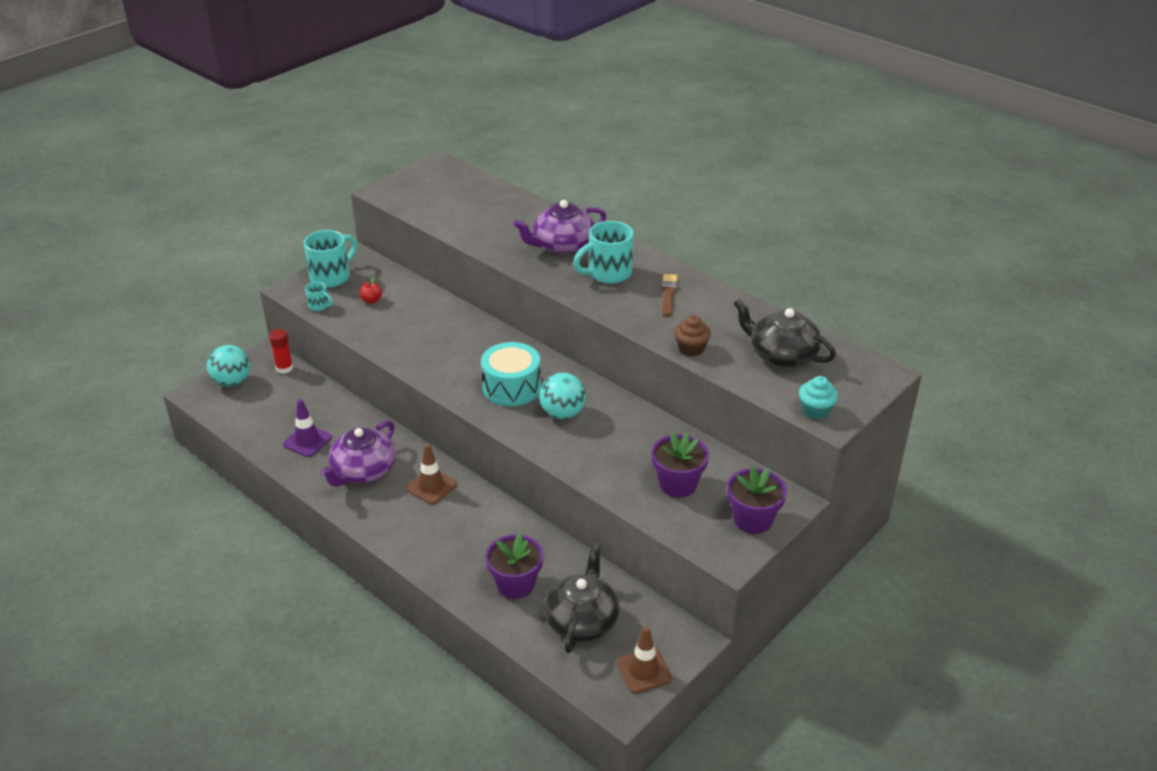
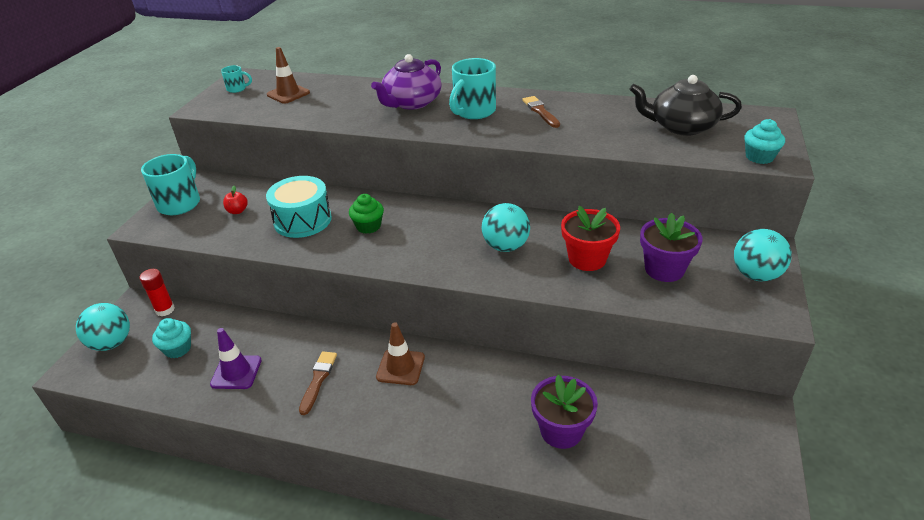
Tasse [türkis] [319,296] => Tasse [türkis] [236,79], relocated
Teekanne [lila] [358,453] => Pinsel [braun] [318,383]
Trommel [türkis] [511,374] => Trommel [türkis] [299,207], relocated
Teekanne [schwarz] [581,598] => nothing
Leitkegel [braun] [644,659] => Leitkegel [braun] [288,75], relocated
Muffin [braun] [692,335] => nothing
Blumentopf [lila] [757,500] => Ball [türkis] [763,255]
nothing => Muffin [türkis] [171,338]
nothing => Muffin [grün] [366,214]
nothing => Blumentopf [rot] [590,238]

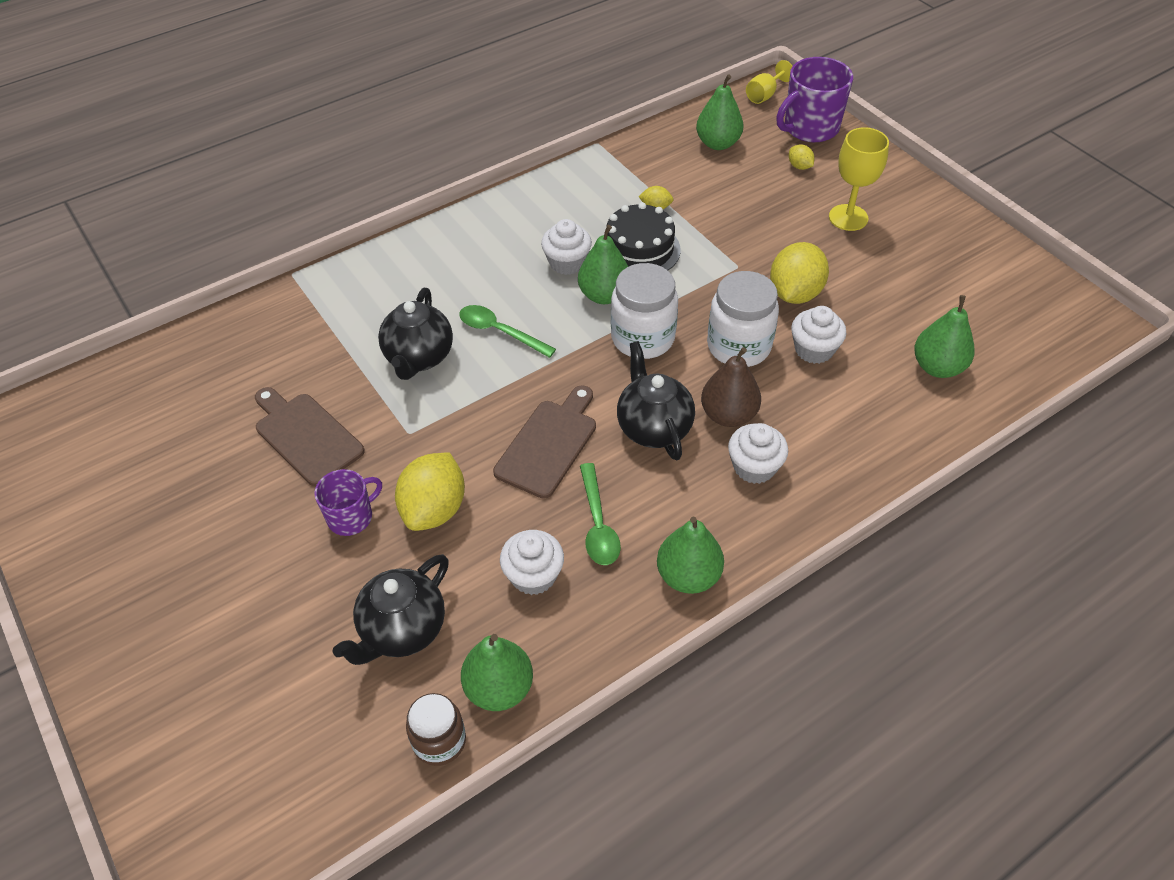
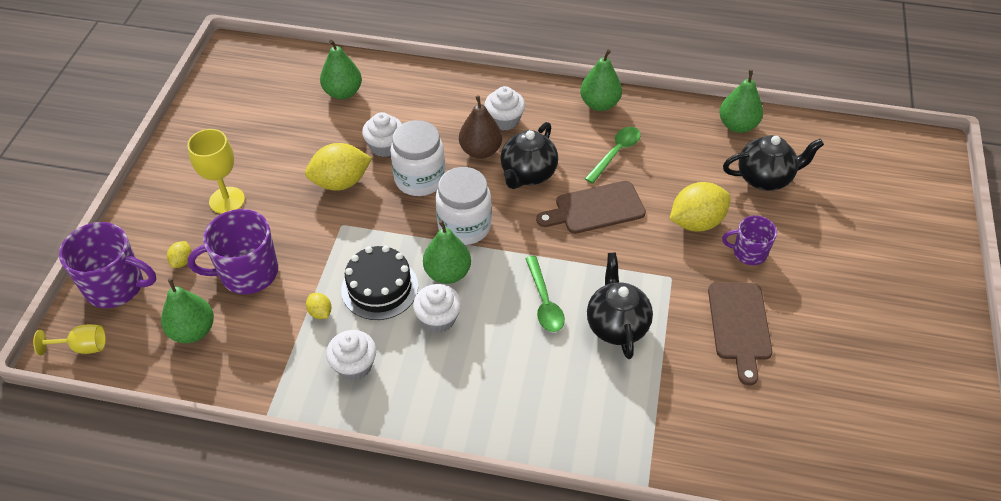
Teekanne [schwarz] [415,334] => Teekanne [schwarz] [620,305], 60 degrees counterclockwise
Einmachglas [braun] [436,729] => nothing
Muffin [weiß] [532,562] => Muffin [weiß] [351,355], relocated
nothing => Tasse [lila] [233,251]

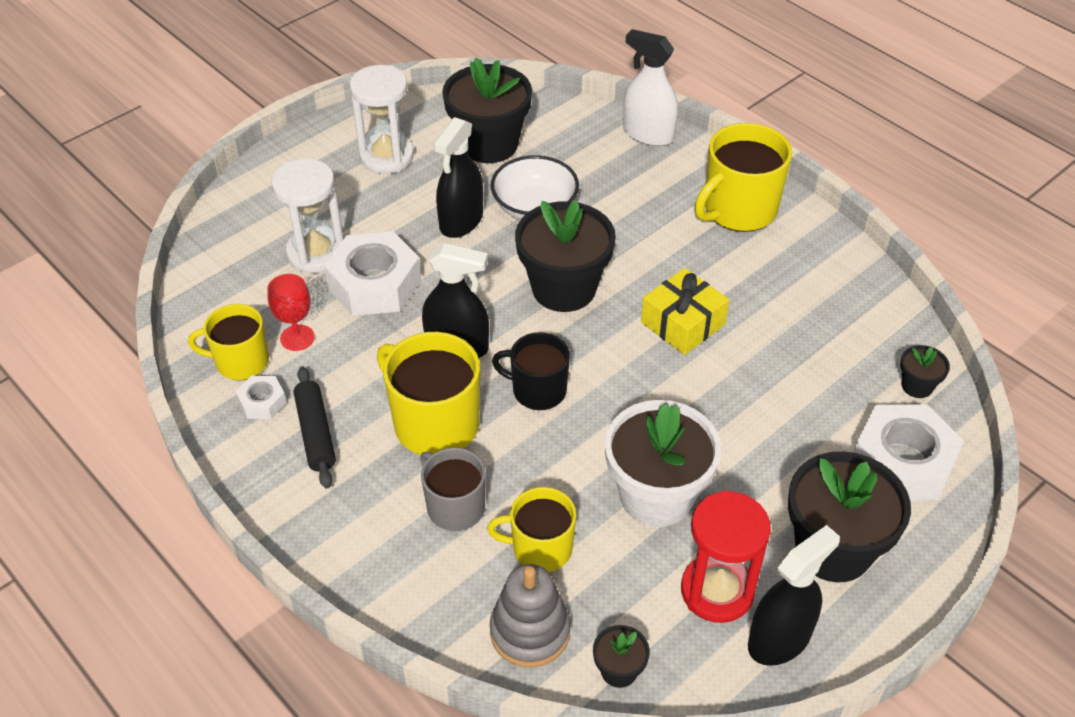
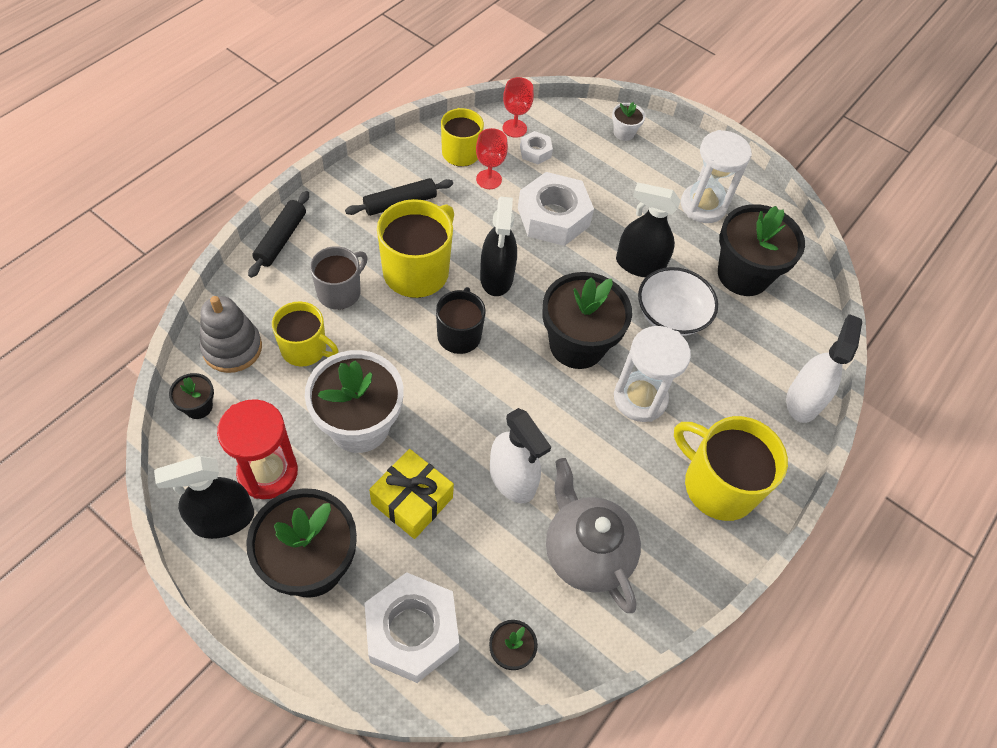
Sechskantmutter [weiß] [261,397] => Sechskantmutter [weiß] [536,147], relocated
Sanduhr [weiß] [307,216] => Sanduhr [weiß] [652,374], relocated
Tasse [gelb] [531,529] => Tasse [gelb] [305,334], 120 degrees clockwise
Geschenk [gelb] [685,311] => Geschenk [gelb] [411,494], relocated
Sprühflasche [schwarz] [794,595] => Sprühflasche [schwarz] [204,497], 120 degrees clockwise
nothing => Nudelholz [schwarz] [278,234]
nothing => Sprühflasche [weiß] [520,455]
nothing => Kelch [rot] [518,107]
nothing => Teekanne [grau] [593,535]
nothing => Blumentopf [weiß] [628,121]

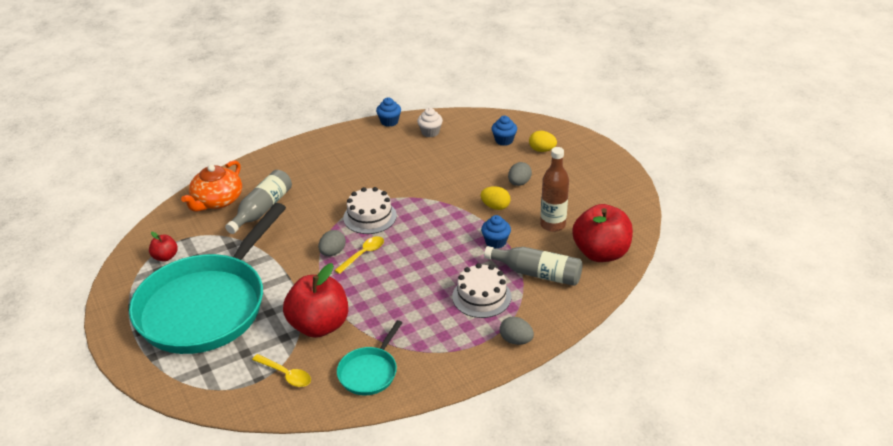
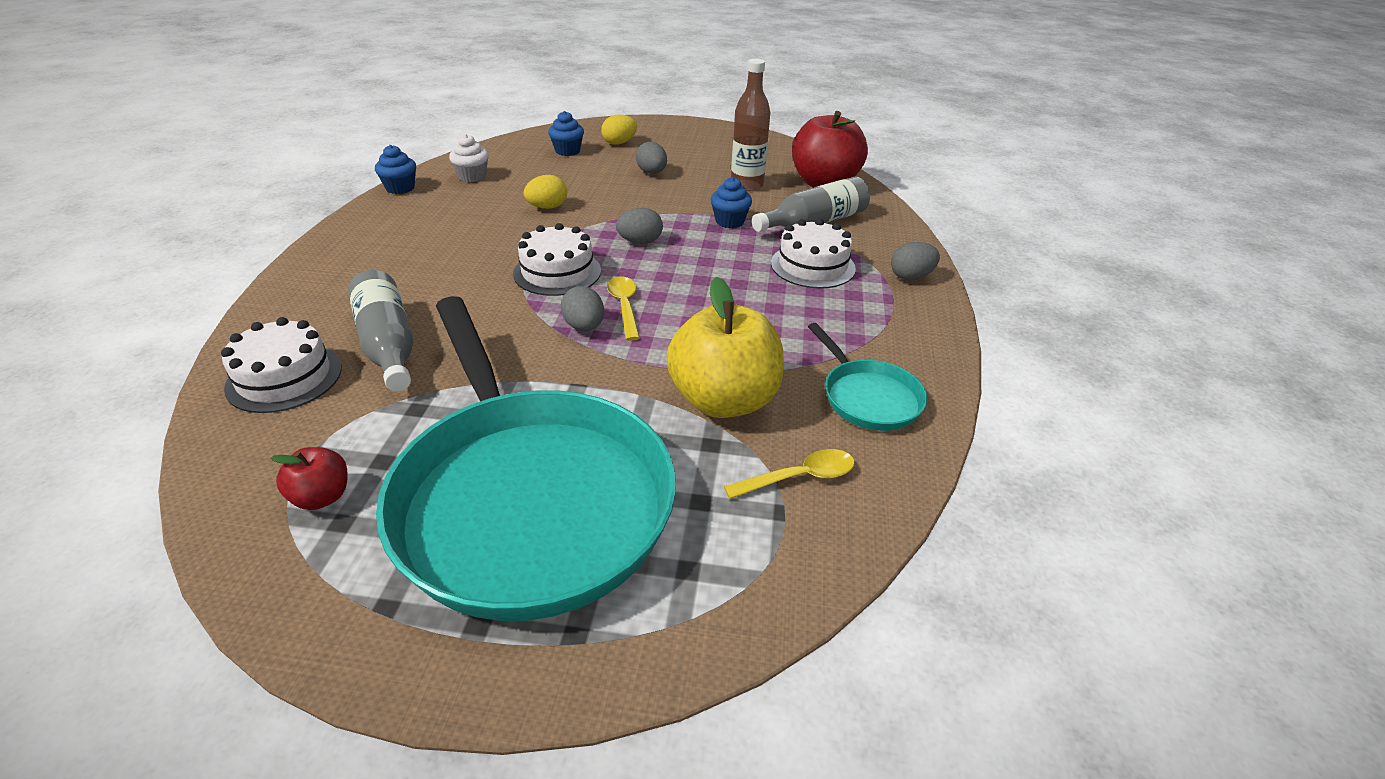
Teekanne [orange] [211,186] => Kuchen [weiß] [281,365]
Apfel [rot] [315,300] => Apfel [gelb] [725,347]
Ei [gelb] [496,198] => Ei [gelb] [545,192], relocated
nothing => Ei [grau] [639,226]

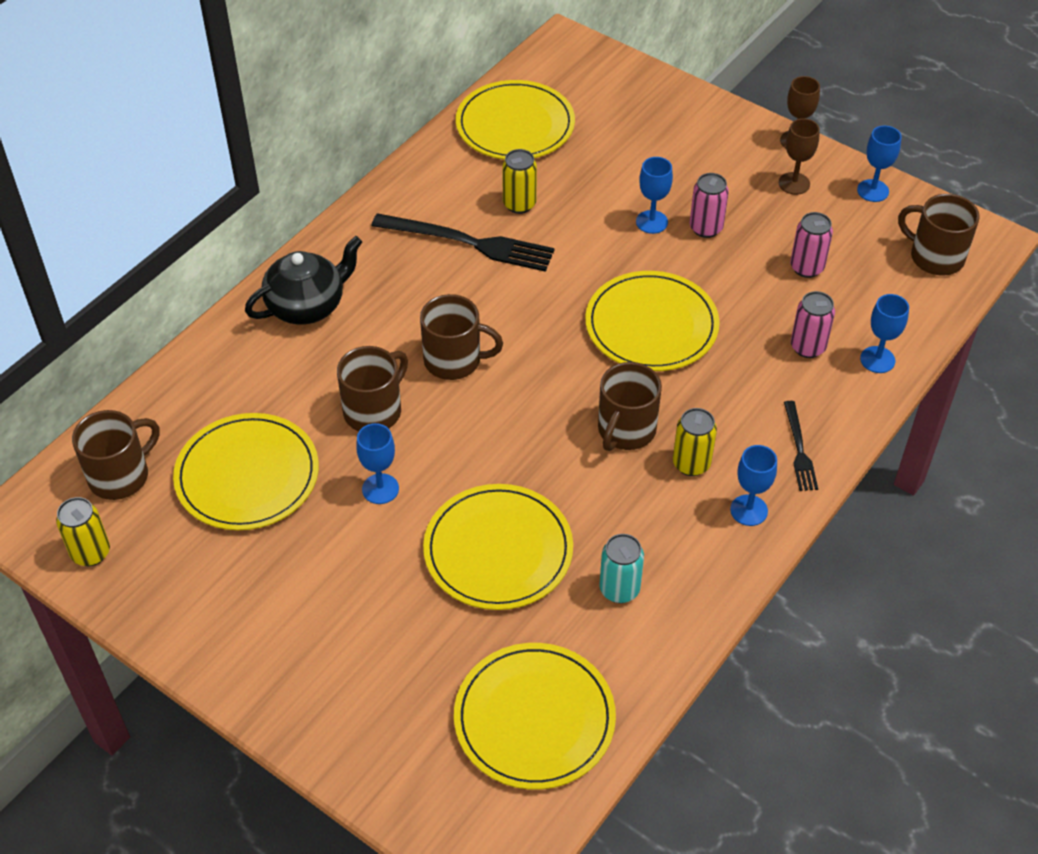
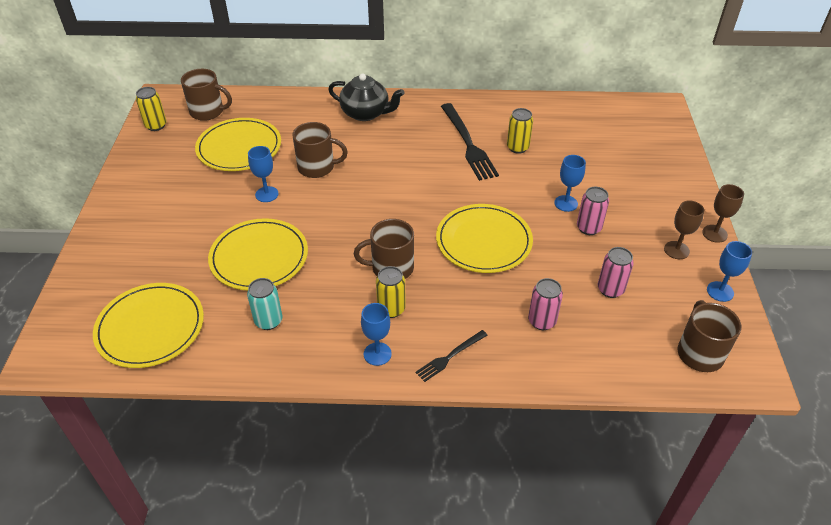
Tasse [braun] [461,337] => nothing
Teller [gelb] [515,120] => nothing
Kelch [blau] [884,333] => nothing

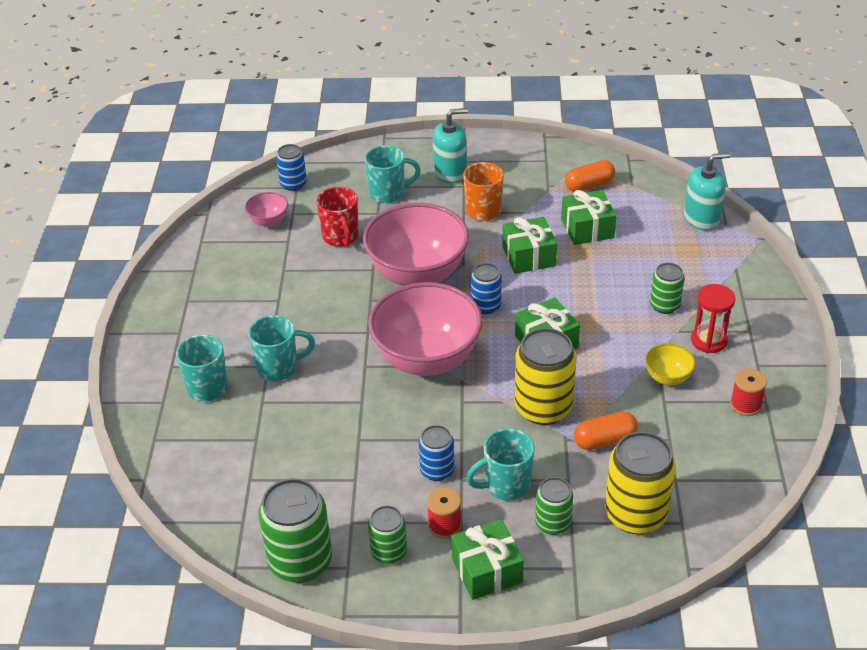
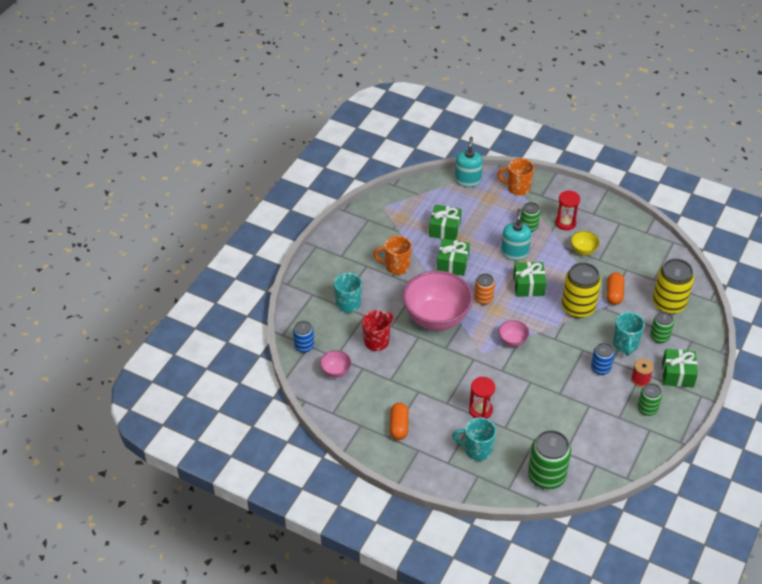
Tasse [türkis] [281,348] => Sanduhr [rot] [482,398]
Dose [grün] [295,530] => Dose [grün] [549,459], relocated
Tasse [rot] [337,217] => Tasse [rot] [377,330], 60 degrees counterclockwise
Schüssel [rosa] [425,329] => Schüssel [rosa] [513,333], x0.44
Seifenspender [türkis] [450,145] => Seifenspender [türkis] [516,235], relocated
Dose [blau] [486,288] => Dose [orange] [484,289]
Kapsel [orange] [590,176] => Kapsel [orange] [399,421], relocated
Garnrolle [rot] [748,392] => nothing
nothing => Tasse [orange] [515,176]

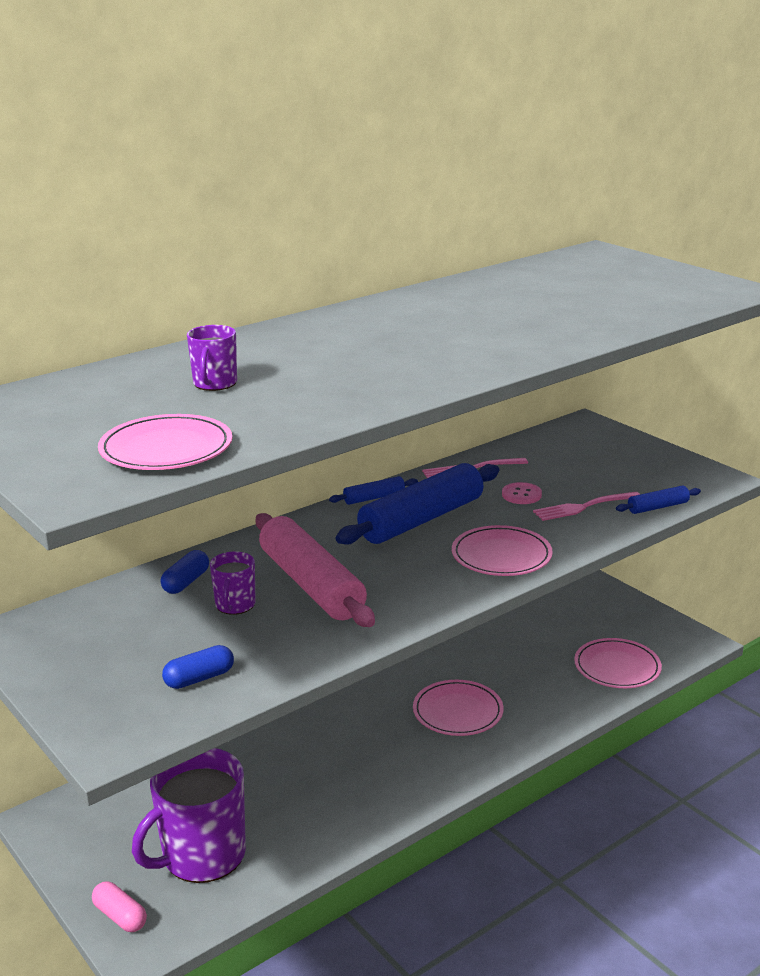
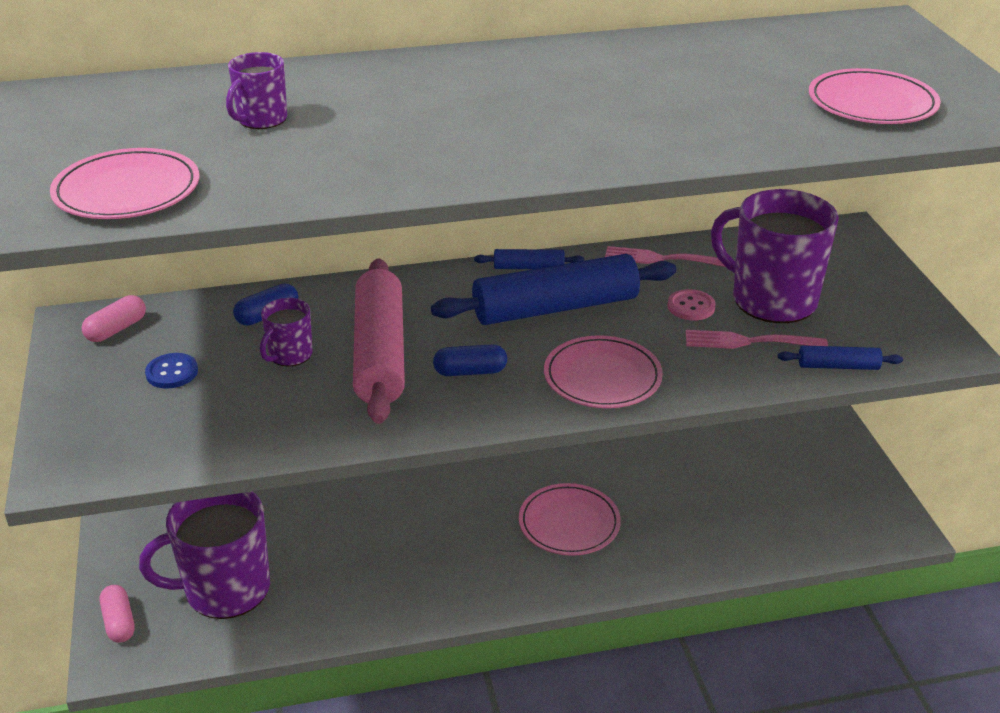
Kapsel [blau] [198,667] => Kapsel [blau] [470,360], relocated
Teller [rosa] [618,663] => Teller [rosa] [875,96], relocated
nothing => Kapsel [rosa] [113,318]
nothing => Knopf [blau] [171,370]
nothing => Tasse [lila] [775,256]

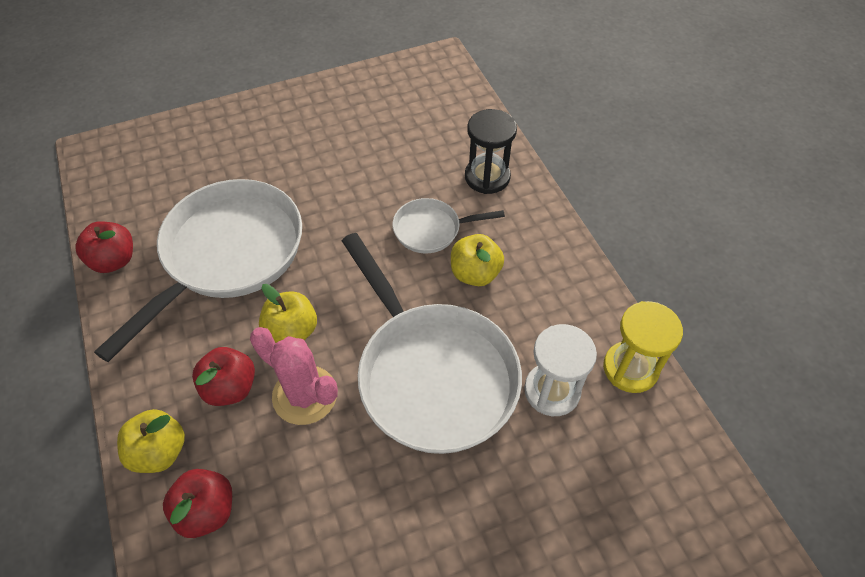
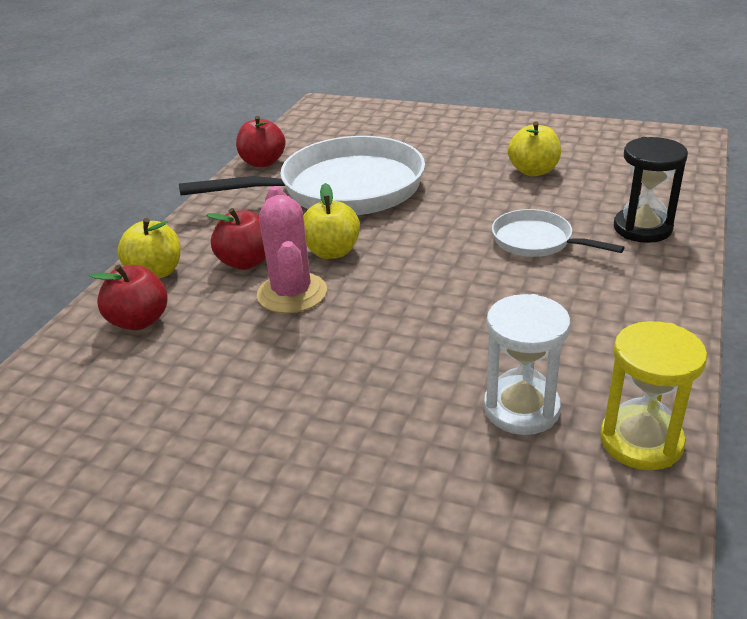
Pfanne [weiß] [432,343] => nothing
Apfel [gelb] [477,260] => Apfel [gelb] [534,148], relocated

